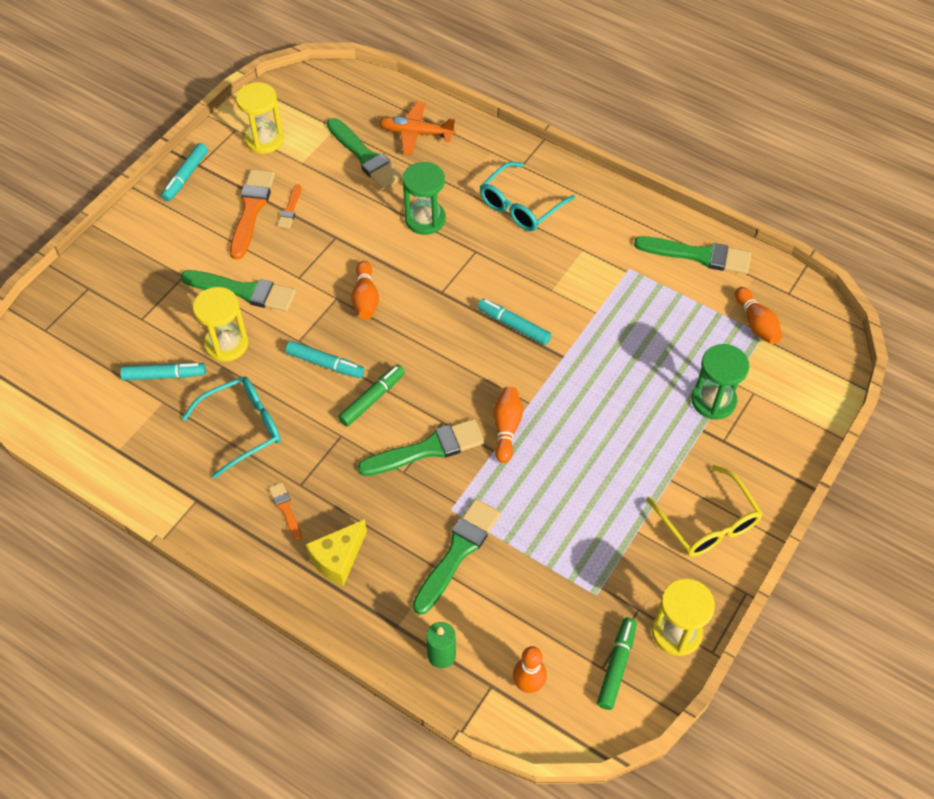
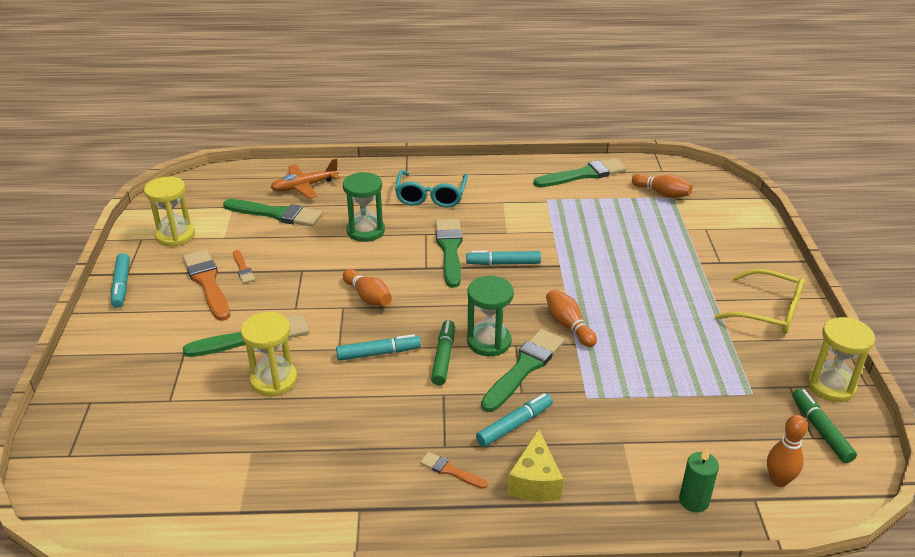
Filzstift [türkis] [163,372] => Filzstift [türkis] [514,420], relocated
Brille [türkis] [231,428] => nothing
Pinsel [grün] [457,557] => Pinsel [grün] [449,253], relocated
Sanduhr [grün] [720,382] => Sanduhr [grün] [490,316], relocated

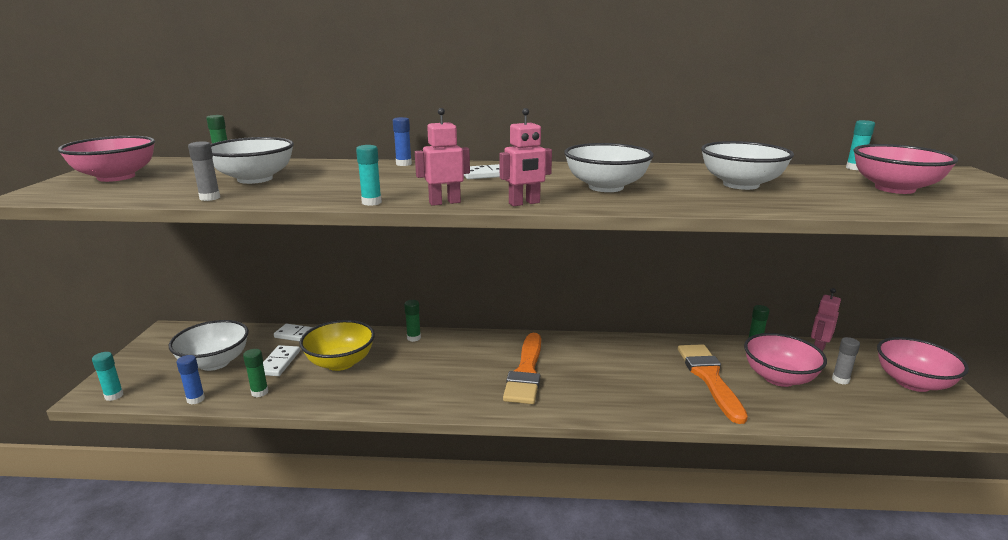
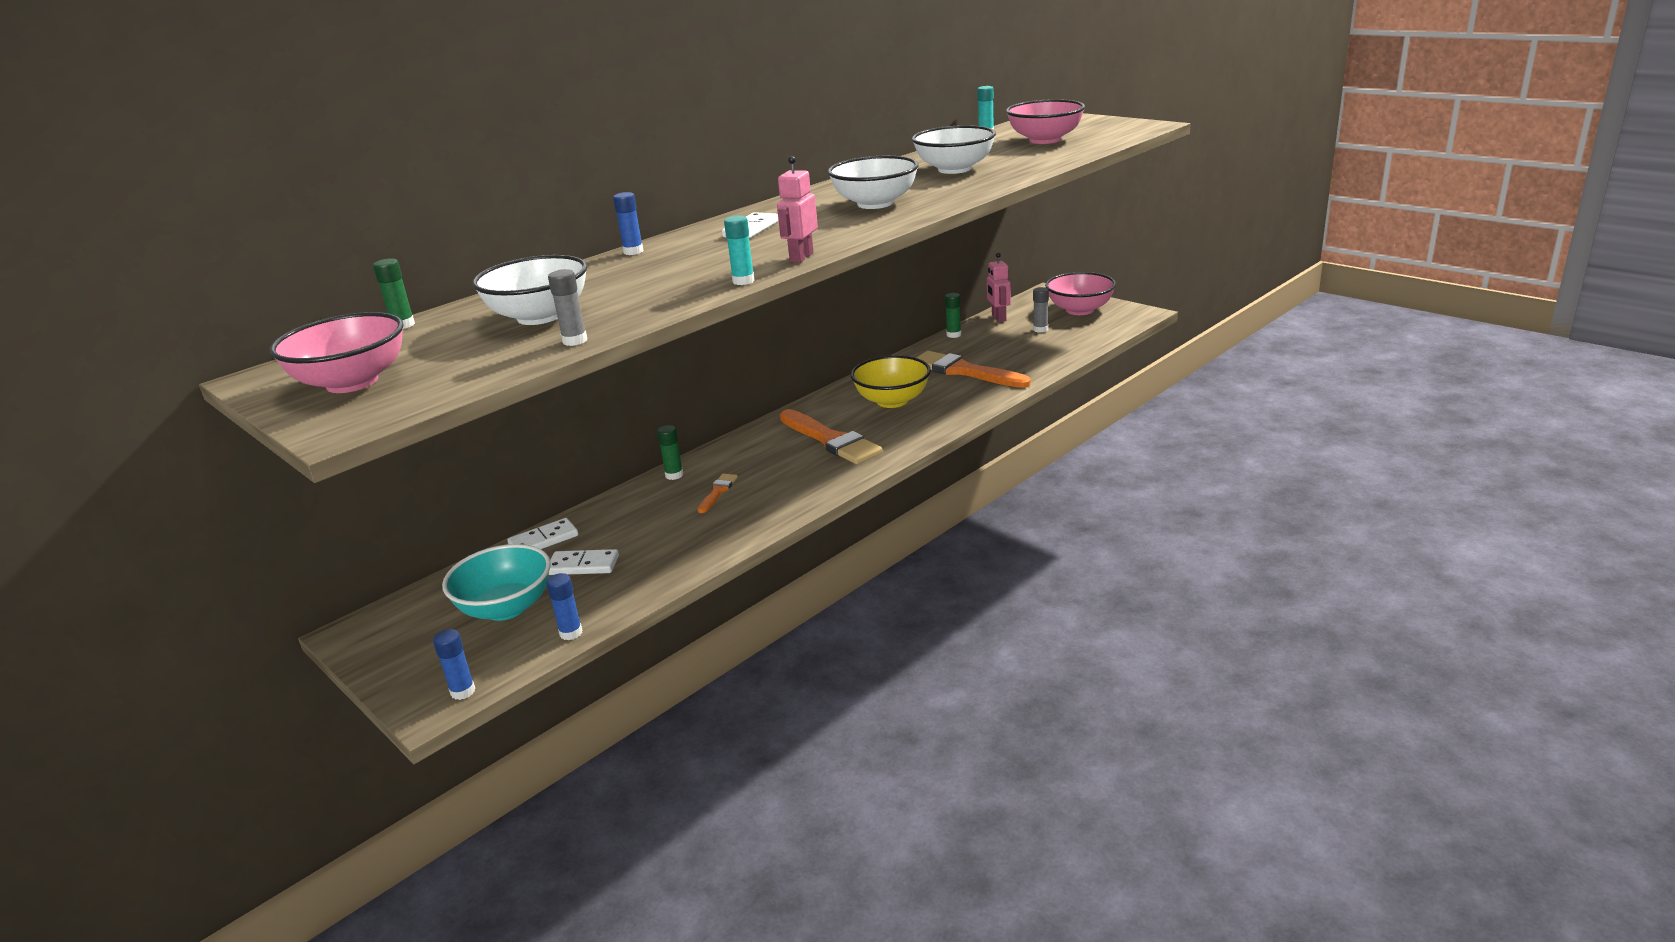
Klebestift [türkis] [107,376] => Klebestift [blau] [454,664]
Schüssel [weiß] [209,345] => Schüssel [türkis] [496,582]
Klebestift [grün] [256,373] => nothing
Dominostein [weiß] [281,360] => Dominostein [weiß] [584,562], 45 degrees counterclockwise
Schüssel [gelb] [337,345] => Schüssel [gelb] [891,381], relocated
Roboter [rosa] [526,157] => nothing
Schüssel [rosa] [785,360] => nothing
nothing => Pinsel [orange] [717,493]

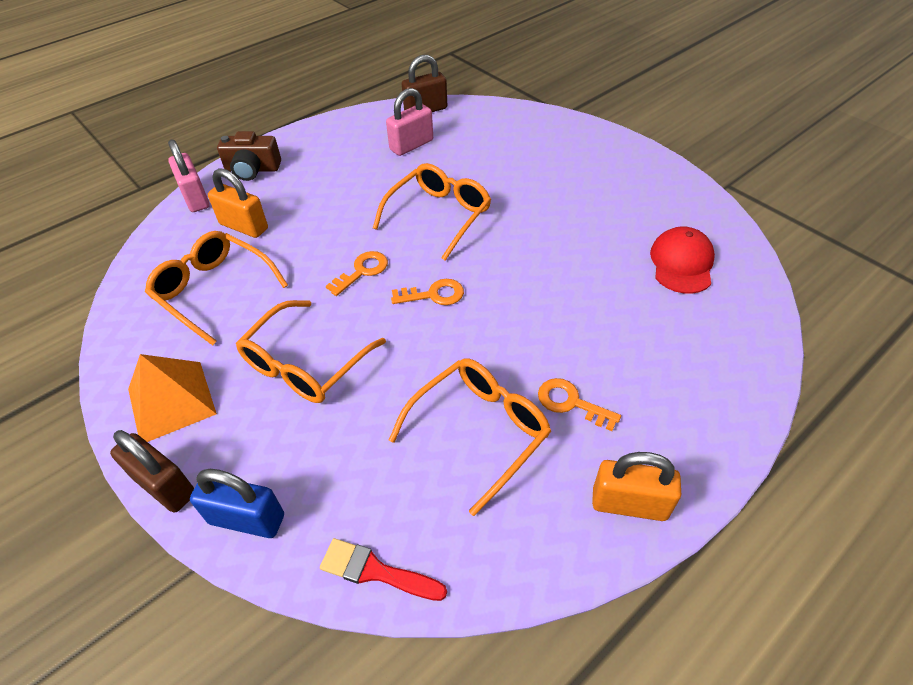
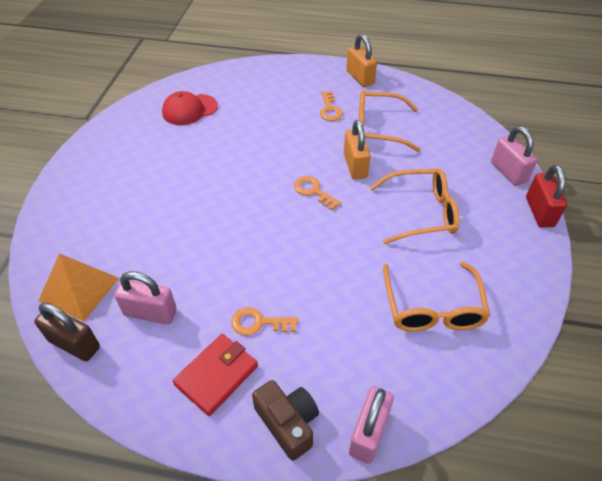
Vorhängeschloss [braun] [152,471] => Vorhängeschloss [rot] [546,196]
Pyramide [orange] [172,398] => Pyramide [orange] [79,287], relocated
Vorhängeschloss [blau] [237,503] => Vorhängeschloss [rosa] [514,156]
Vorhängeschloss [orange] [238,203] => Vorhängeschloss [orange] [357,149], relocated
Pinsel [rot] [383,569] => nothing
Schlüssel [orange] [357,273] => Schlüssel [orange] [264,321], relocated
Brille [orange] [432,212] => nothing
nothing => Geldbörse [rot] [215,375]

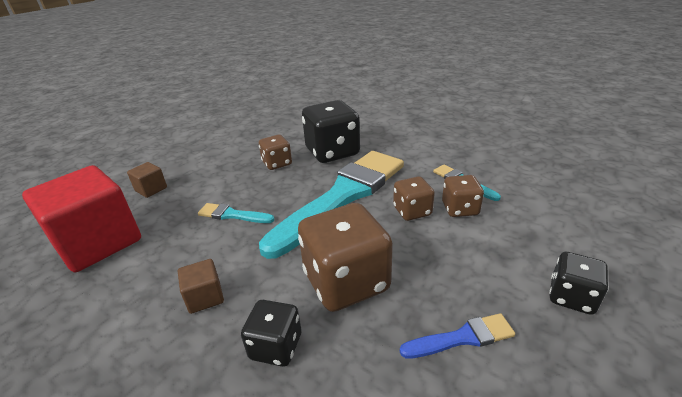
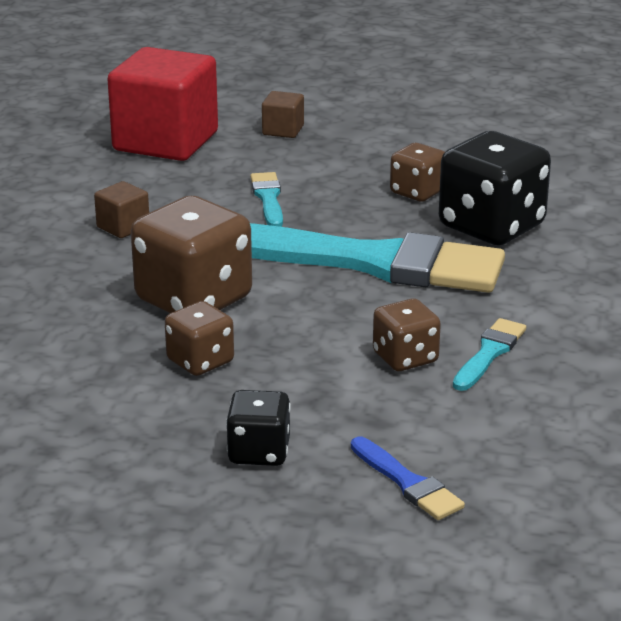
Spielwürfel [schwarz] [271,333] => nothing
Spielwürfel [braun] [414,198] => Spielwürfel [braun] [199,338], relocated
Pinsel [blau] [457,335] => Pinsel [blau] [408,478], relocated

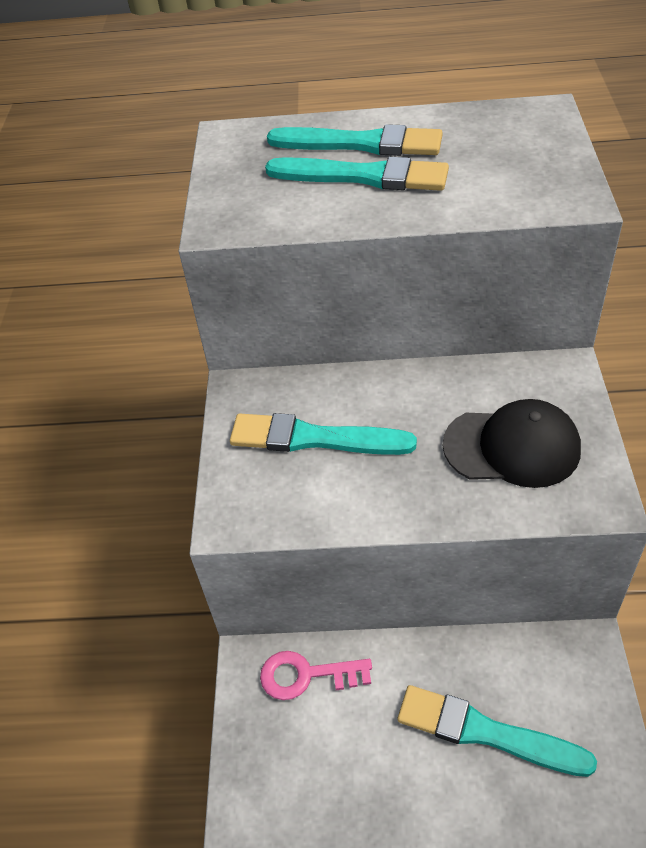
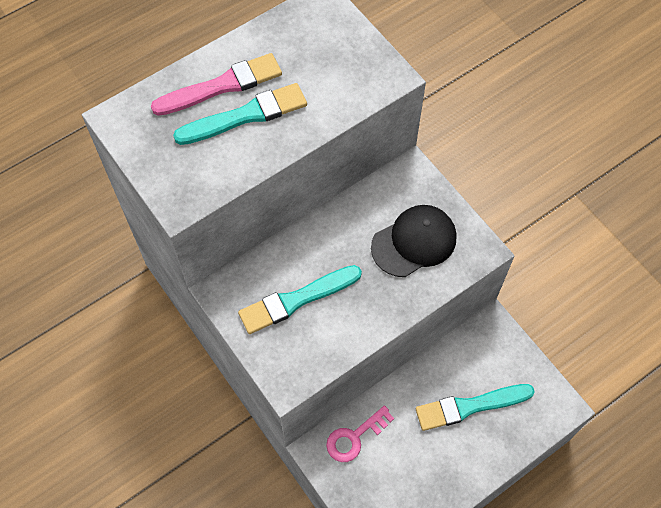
Pinsel [türkis] [355,140] => Pinsel [rosa] [216,84]

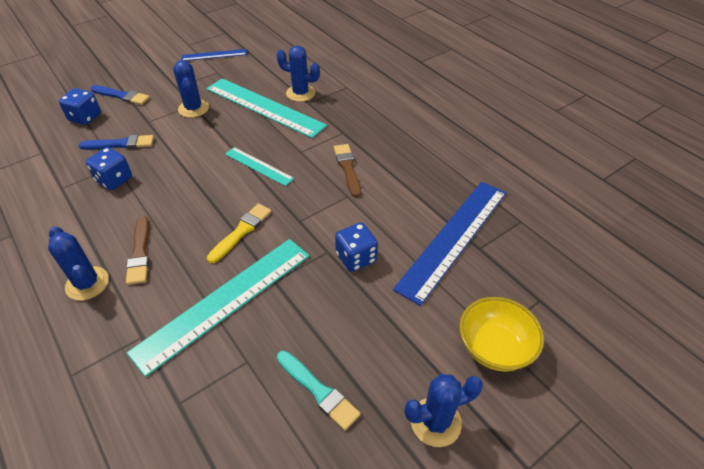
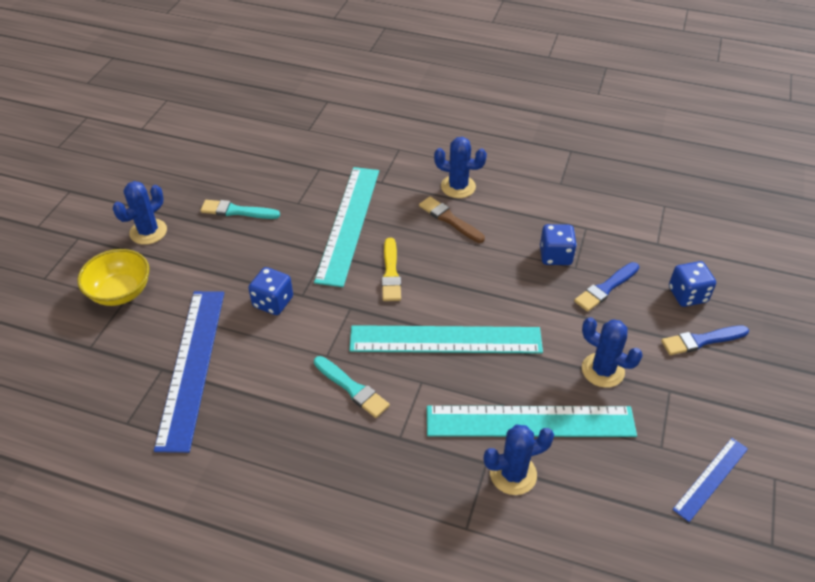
Lineal [türkis] [259,166] => Lineal [türkis] [446,339], x1.94
Pinsel [braun] [347,170] => Pinsel [türkis] [352,387]

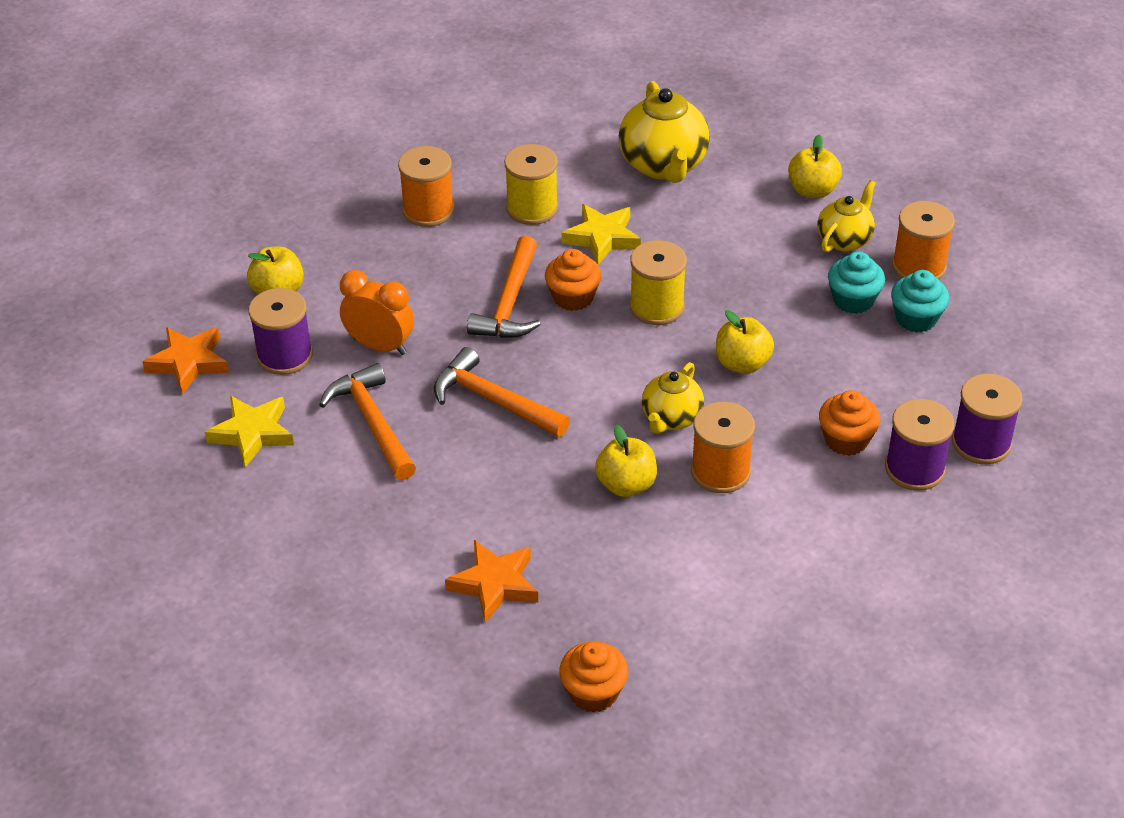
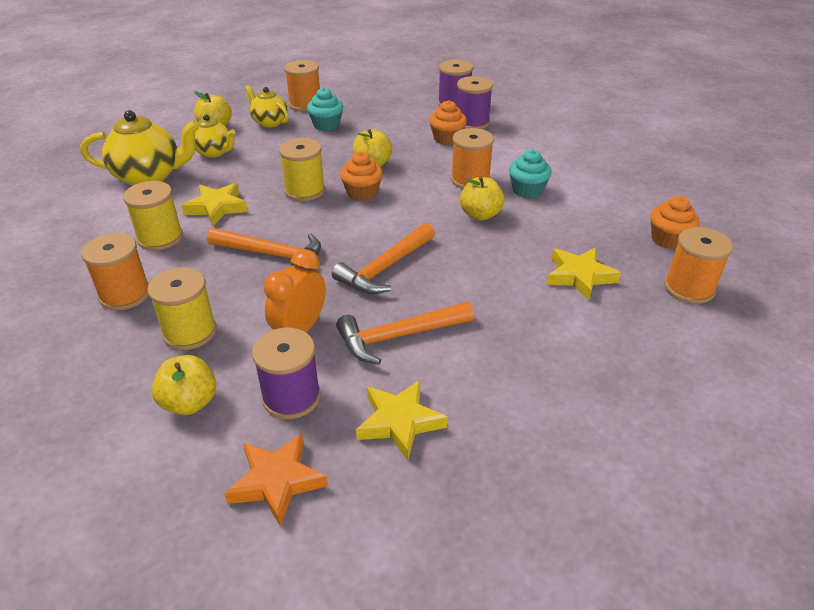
Stern [orange] [491,581] => Stern [gelb] [584,274]
Muffin [orange] [573,280] => Muffin [orange] [361,176], relocated
Teekanne [gelb] [673,398] => Teekanne [gelb] [212,136], relocated
Muffin [türkis] [920,301] => Muffin [türkis] [530,173], relocated
nothing => Garnrolle [gelb] [182,308]
nothing => Garnrolle [orange] [698,265]

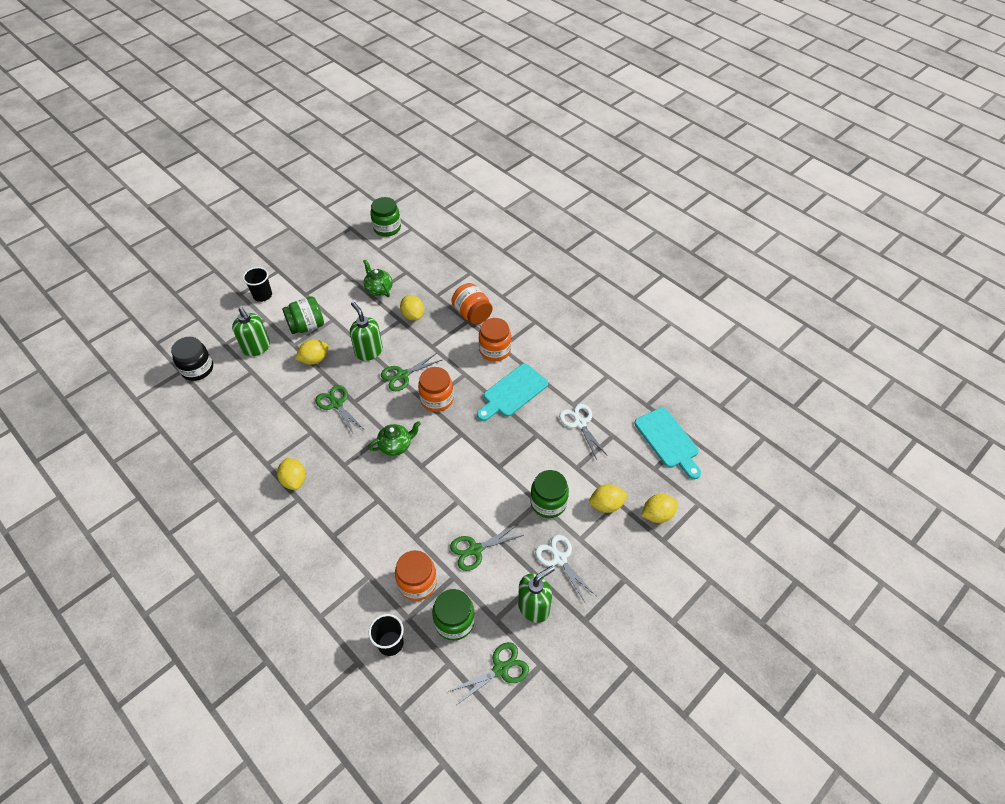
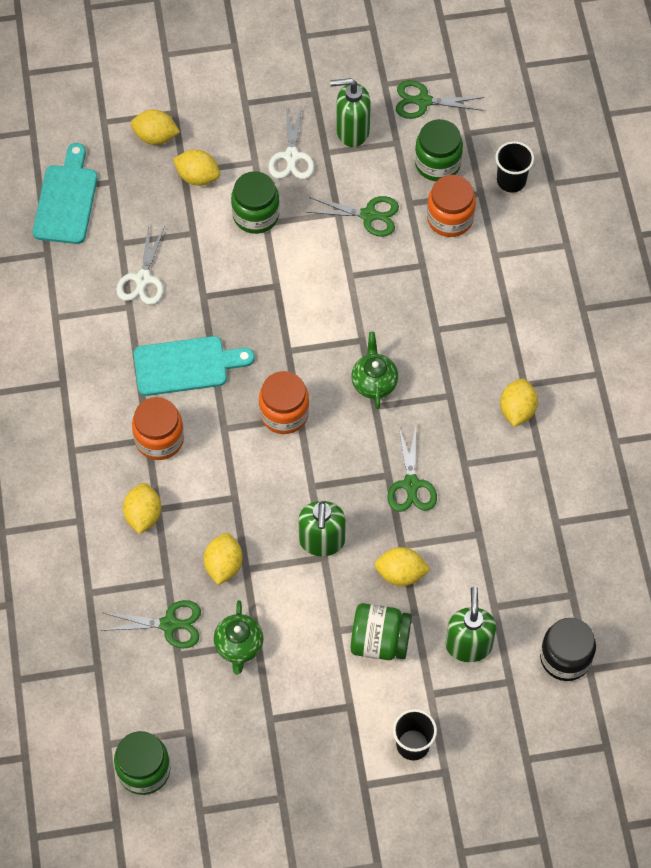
Teekanne [grün] [394,438] => Teekanne [grün] [374,370], 75 degrees clockwise
Schere [grün] [411,372] => Schere [grün] [151,624], relocated
Einmachglas [orange] [472,304] => Zitrone [gelb] [142,508]

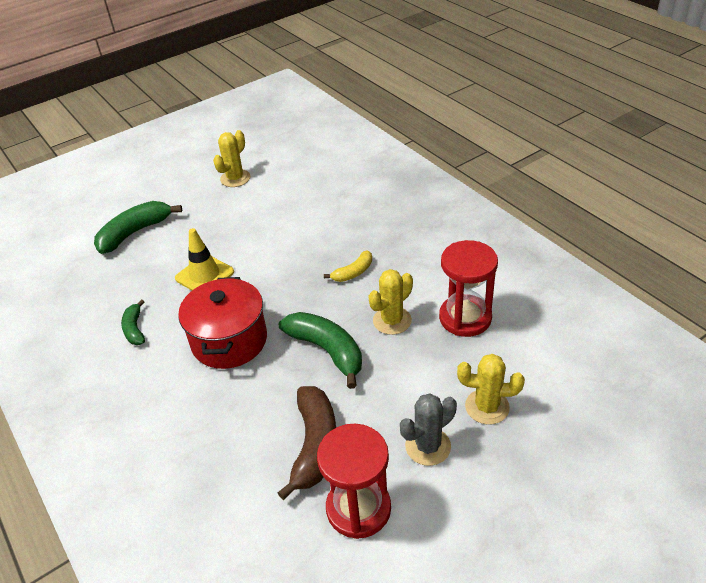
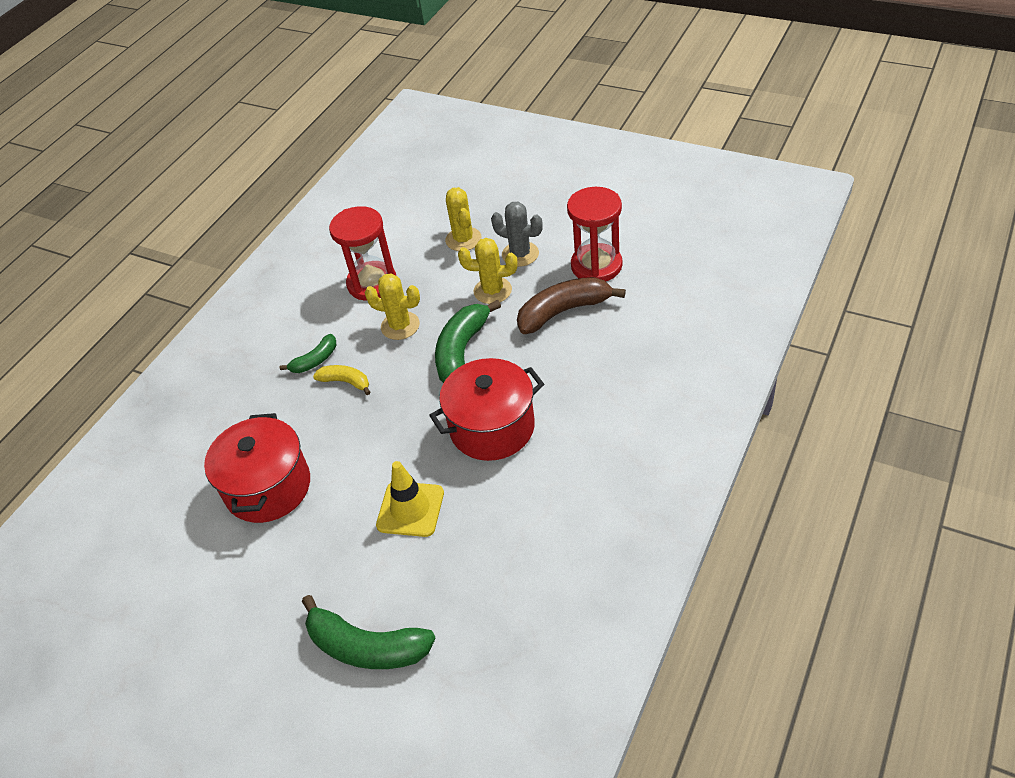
Banane [grün] [133,322] => Banane [grün] [308,353], relocated
Kaktus [gelb] [231,158] => Kaktus [gelb] [487,271], relocated
nothing => Kochtopf [rot] [257,468]

